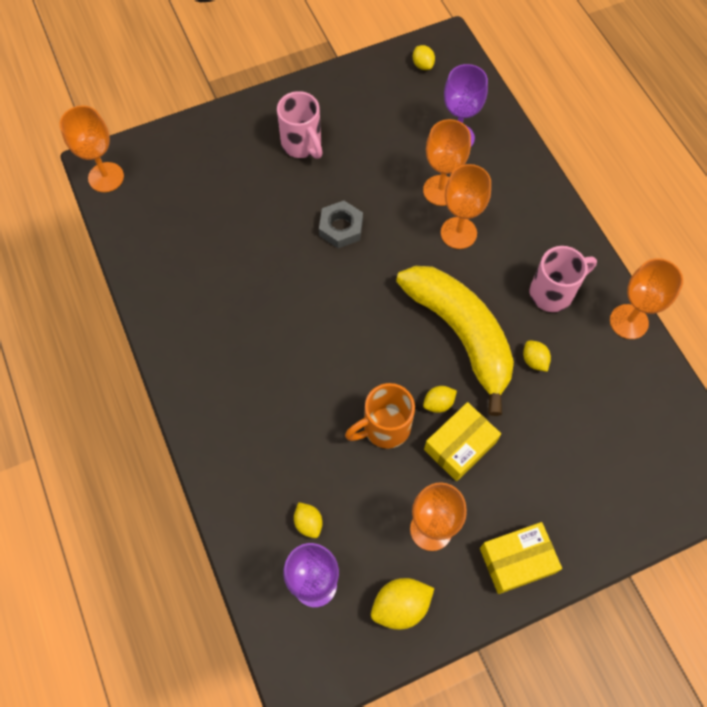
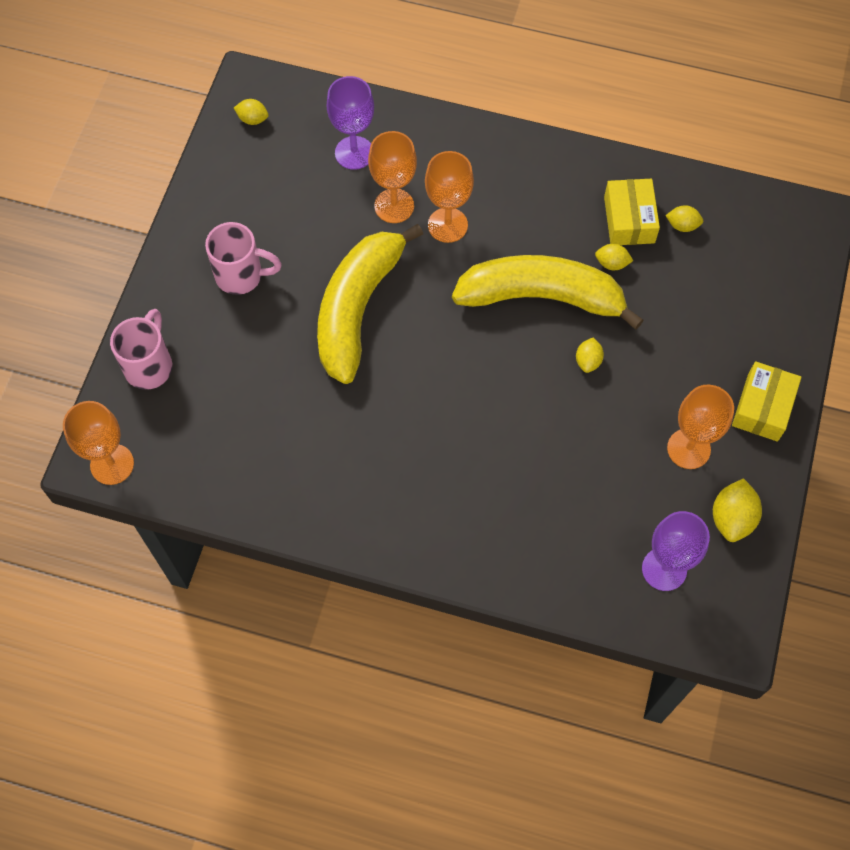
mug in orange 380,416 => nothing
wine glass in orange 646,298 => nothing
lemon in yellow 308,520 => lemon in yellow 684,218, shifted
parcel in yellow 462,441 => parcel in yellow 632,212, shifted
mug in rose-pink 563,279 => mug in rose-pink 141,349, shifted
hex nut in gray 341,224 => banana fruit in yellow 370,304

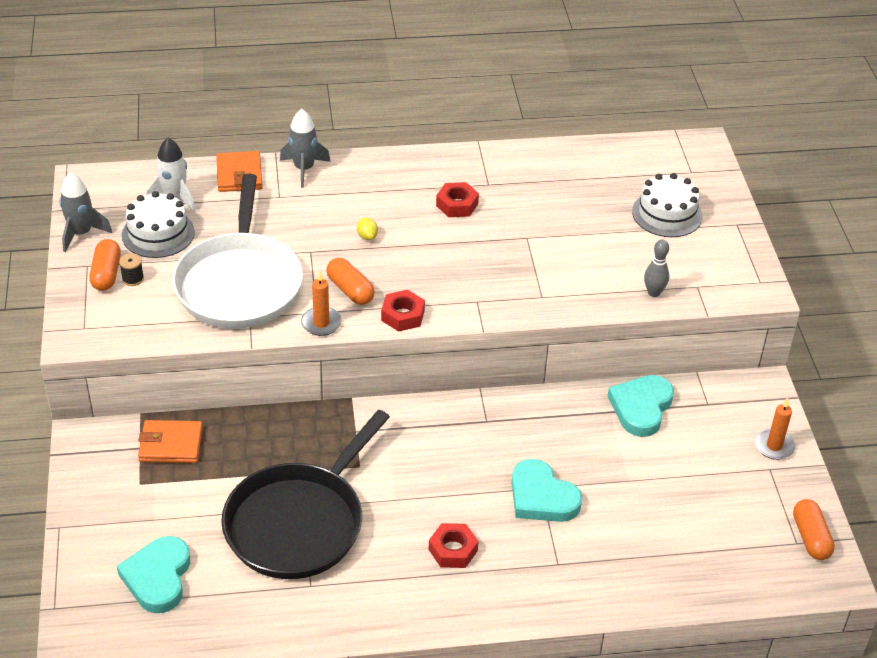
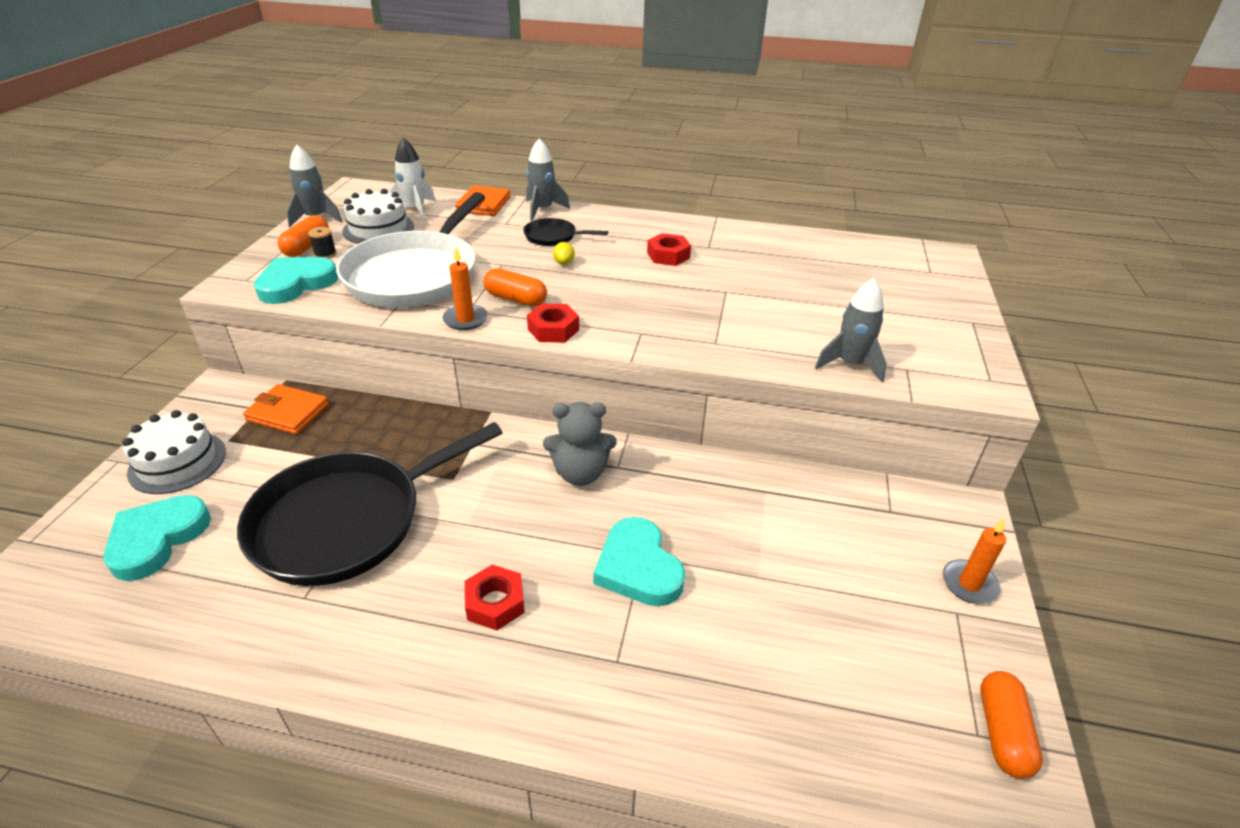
nothing => skillet in ebony 565,232
nothing => teddy in gray 580,444
heart in turquoise 641,406 => heart in turquoise 296,280, shifted
cake in snow-white 667,205 => cake in snow-white 174,452, shifted
skittle in gray 656,268 => toy rocket in gray 851,330
capsule in orange 350,281 => capsule in orange 515,287, 45 degrees counterclockwise

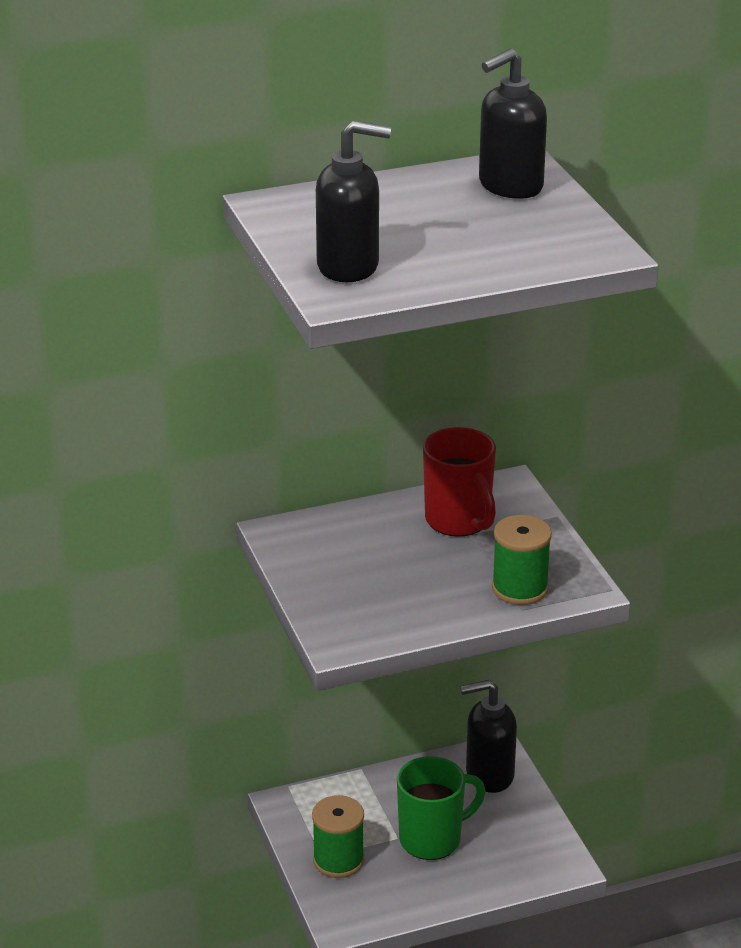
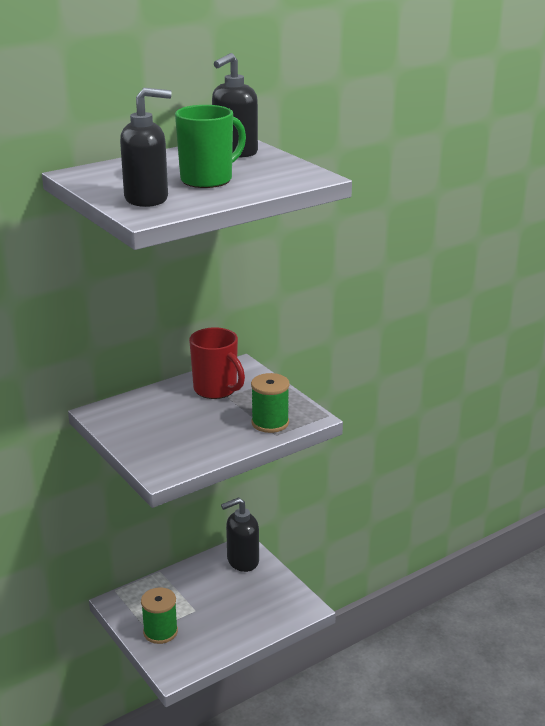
mug in green 441,808 => mug in green 210,146, shifted

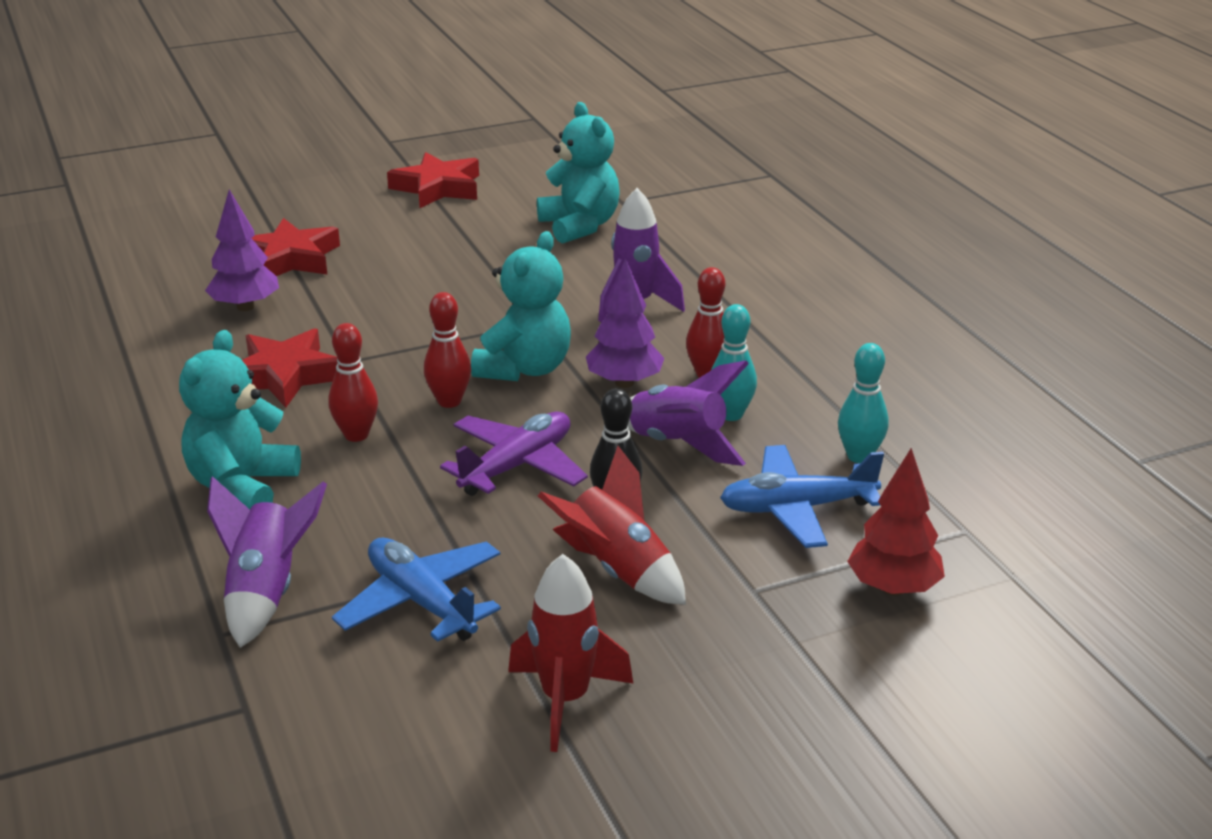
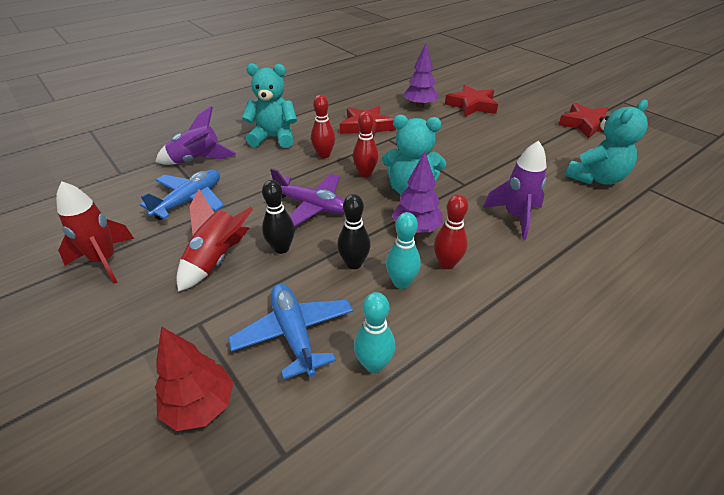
toy rocket in royal purple 688,413 => skittle in ebony 354,231

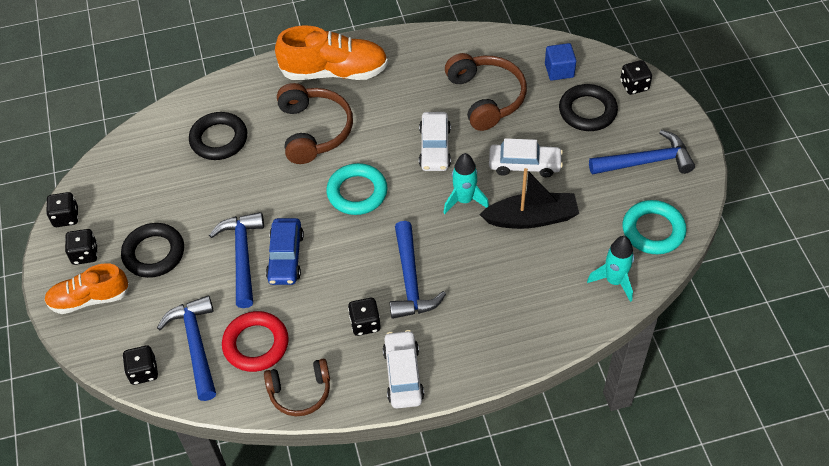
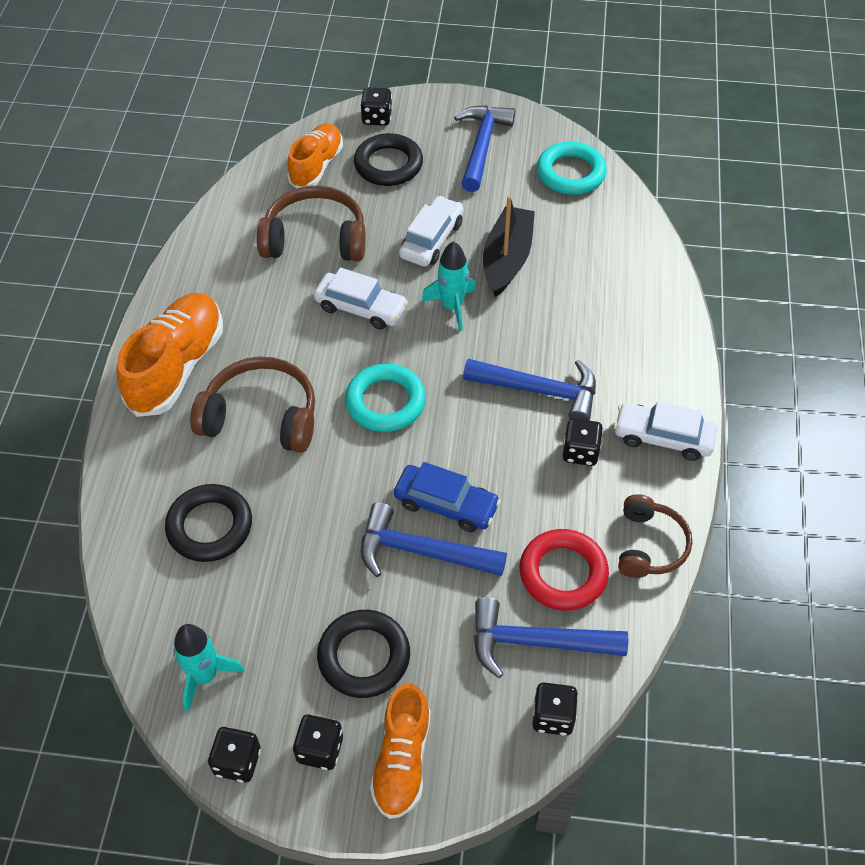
toy rocket in turquoise 610,269 => toy rocket in turquoise 209,668, shifted
block in cobalt 560,62 => lace-up shoe in orange 315,156

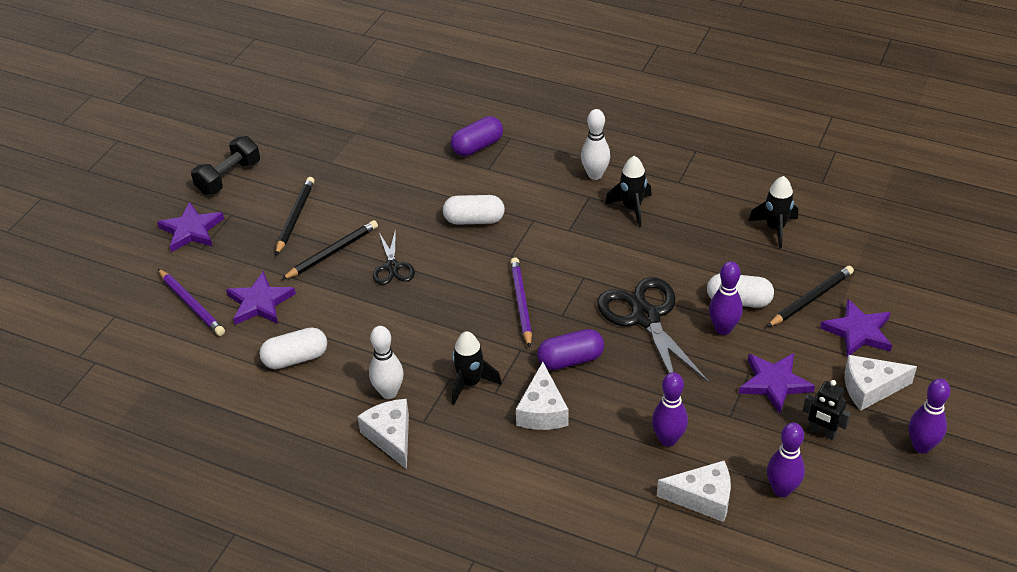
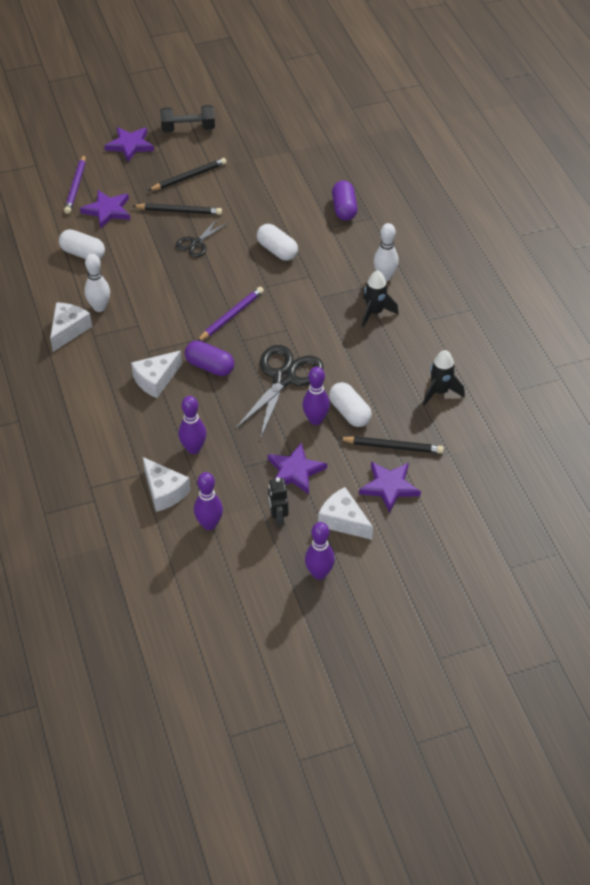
toy rocket in ebony 477,368 => nothing
capsule in royal purple 477,136 => capsule in royal purple 345,201, 75 degrees clockwise

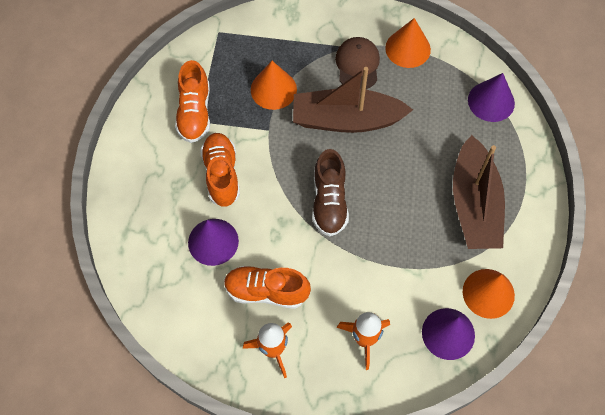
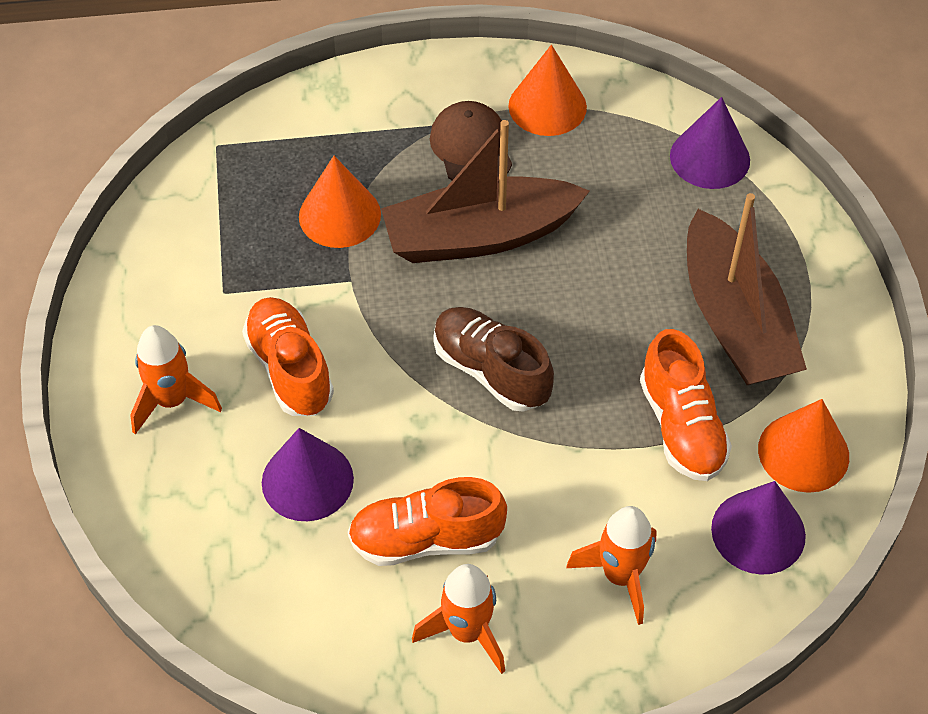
nothing => toy rocket in orange 176,380
lace-up shoe in orange 192,101 => lace-up shoe in orange 686,405, shifted
lace-up shoe in dark brown 331,192 => lace-up shoe in dark brown 493,359, 150 degrees clockwise

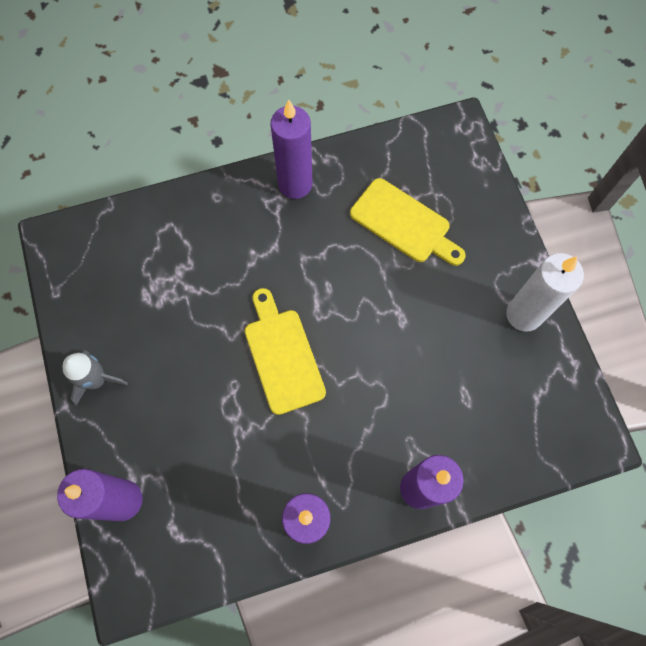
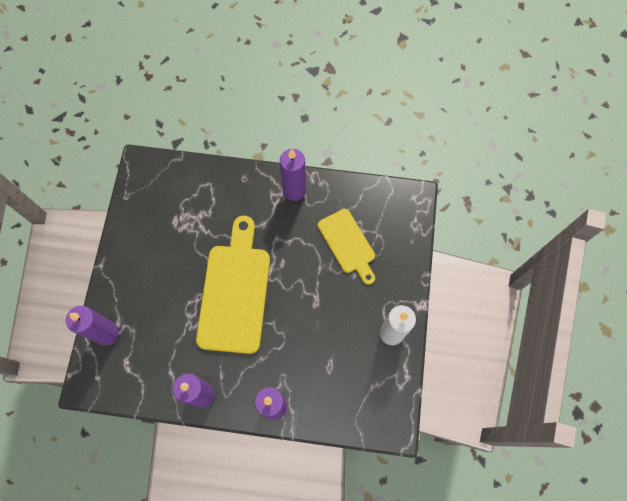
toy rocket in gray 95,378 => nothing
bread board in yellow 285,351 => bread board in yellow 233,285, x1.68

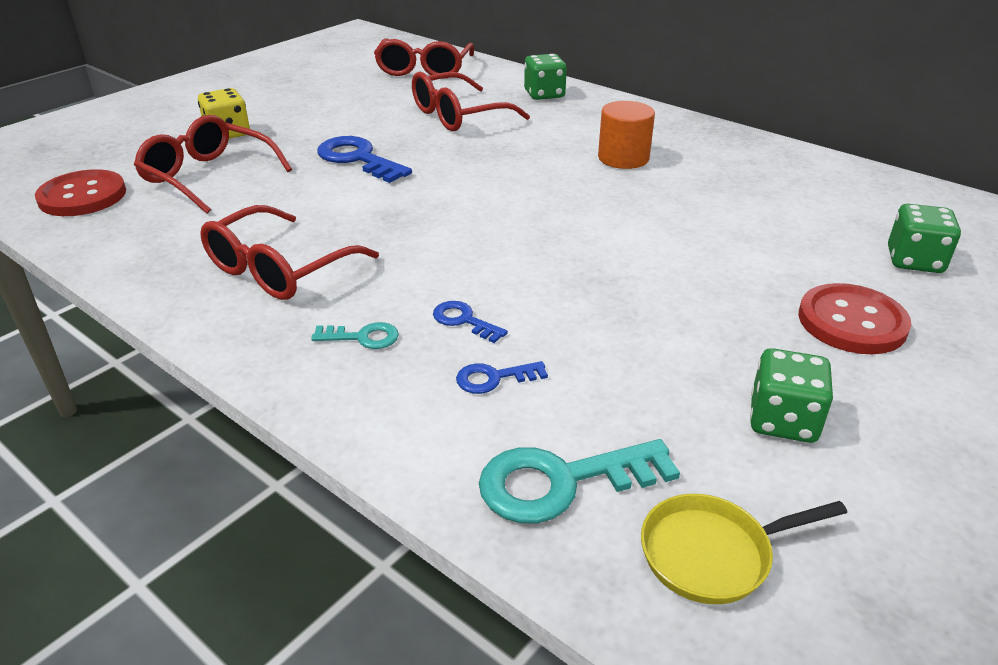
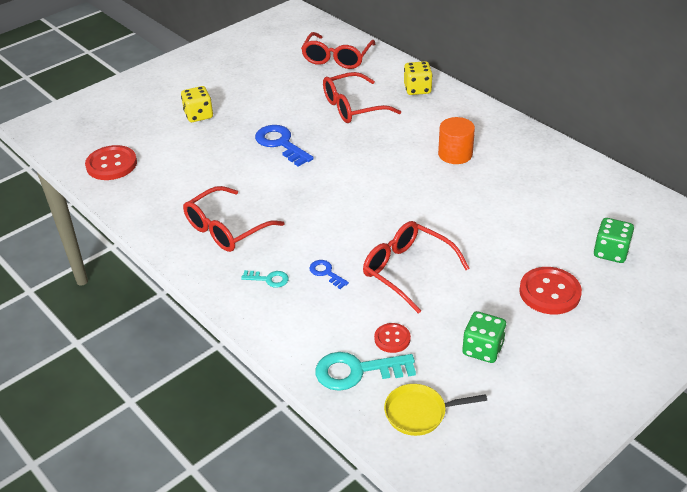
latchkey in cobalt 502,377 => nothing
nothing => sewing button in crimson 392,338
eyeglasses in crimson 213,164 => eyeglasses in crimson 416,267, shifted
die in green 545,77 => die in yellow 418,78

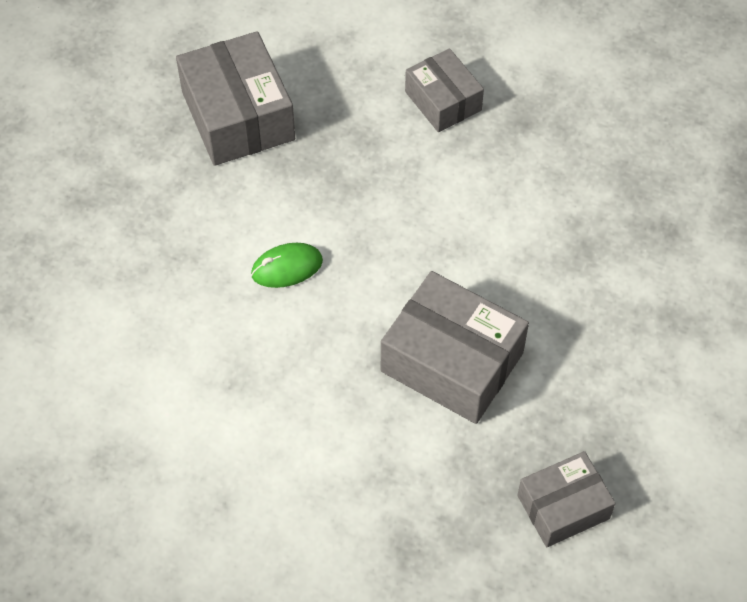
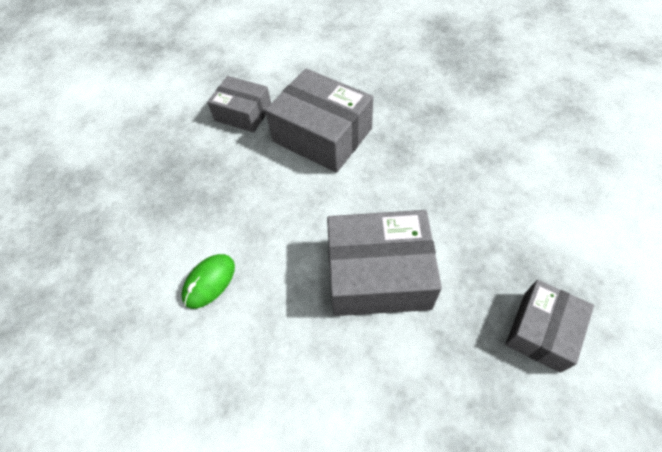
parcel in gray 235,98 => parcel in gray 319,121, shifted

